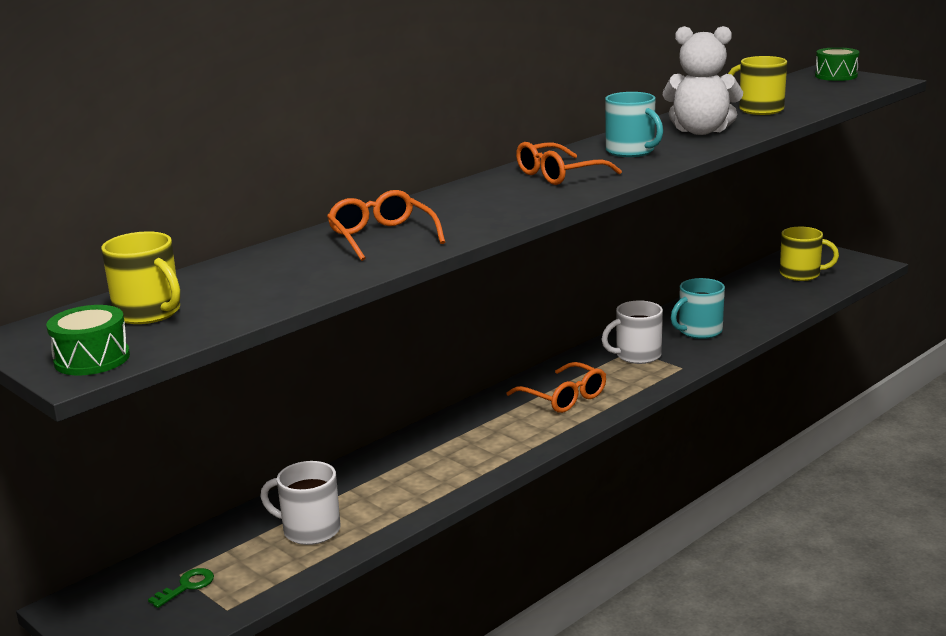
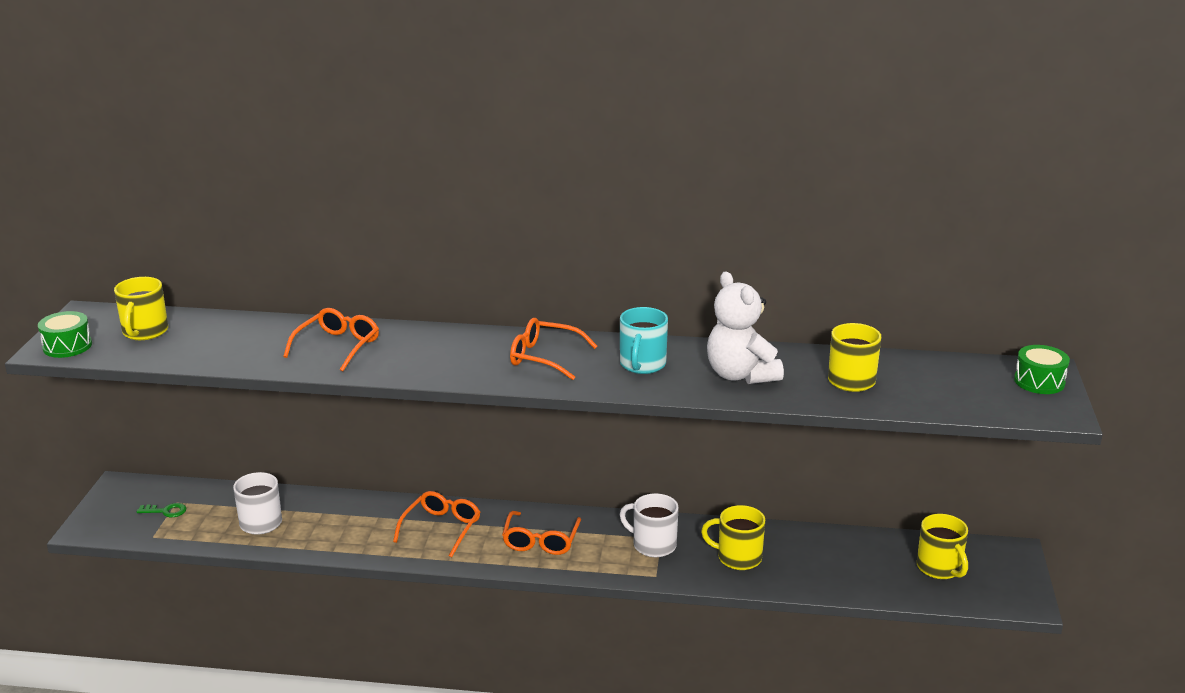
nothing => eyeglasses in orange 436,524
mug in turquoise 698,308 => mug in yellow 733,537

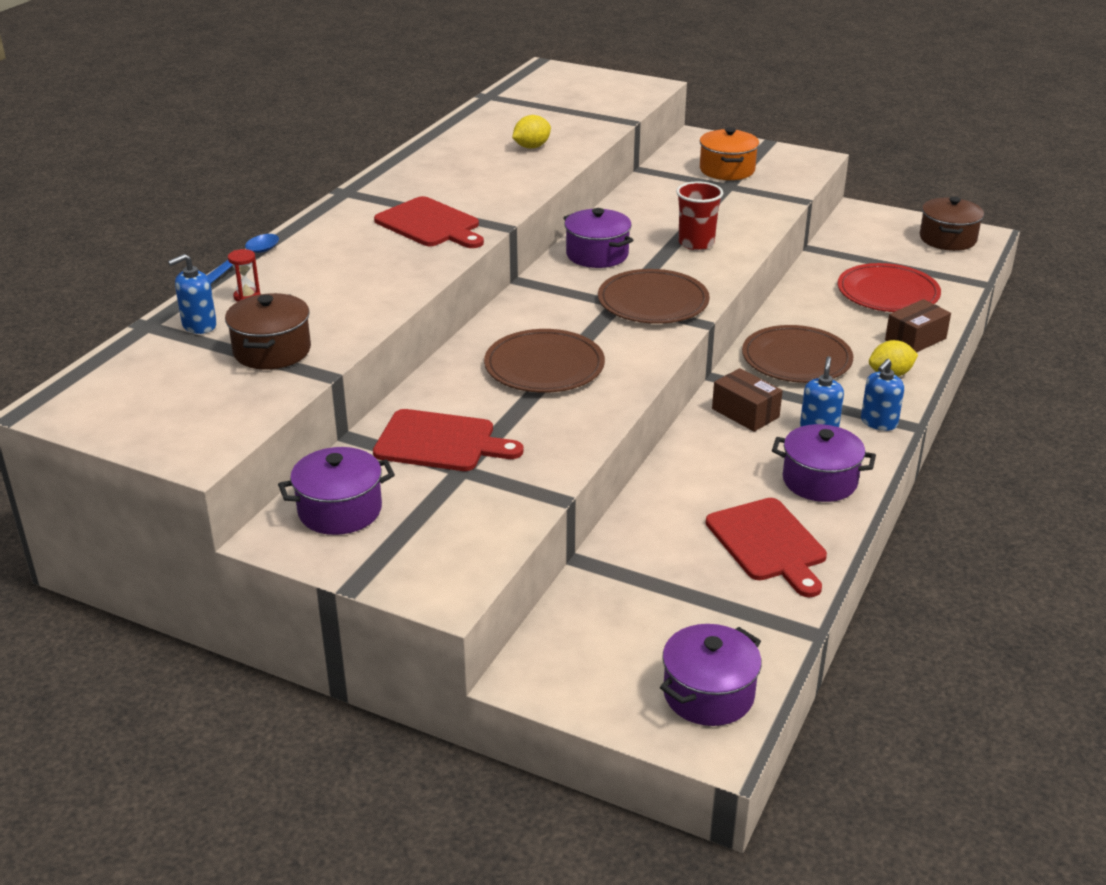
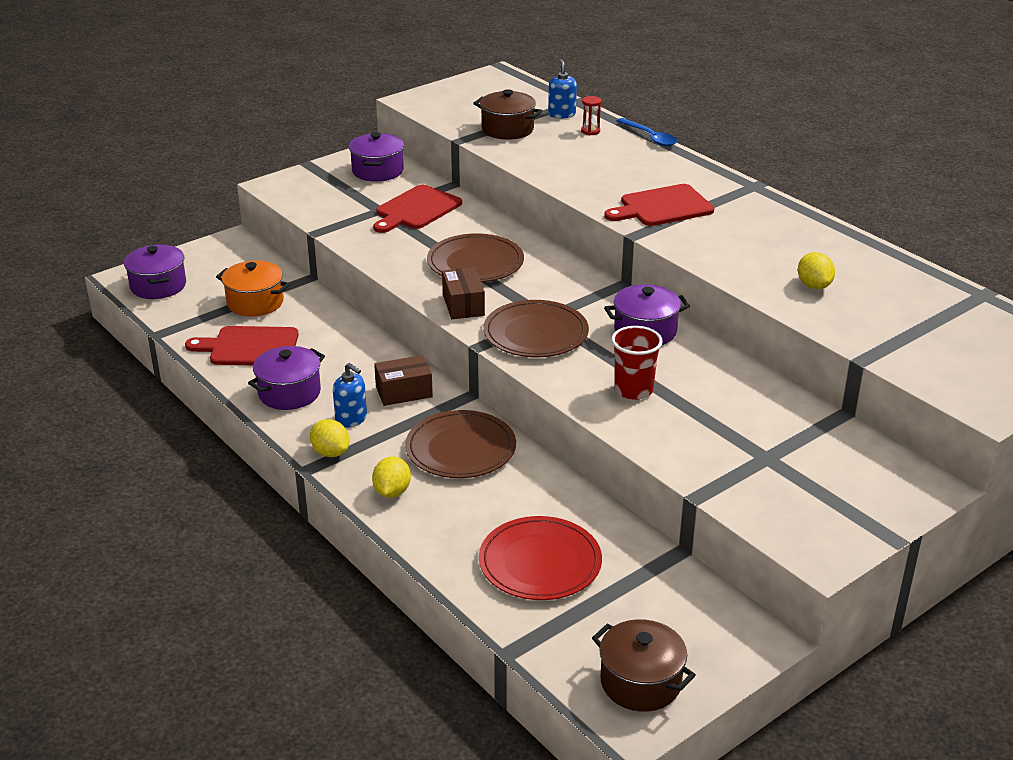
stockpot in orange 729,153 => stockpot in orange 253,288, shifted
parcel in dark brown 918,326 => parcel in dark brown 463,293, shifted
pump bottle in cobalt 882,395 => lemon in yellow 329,438

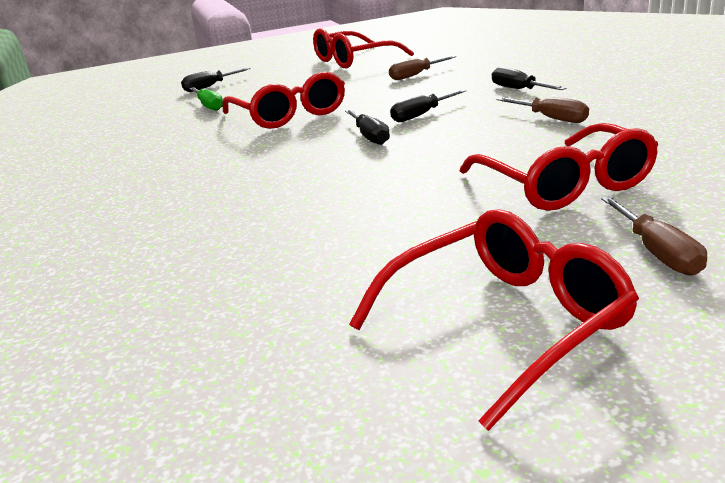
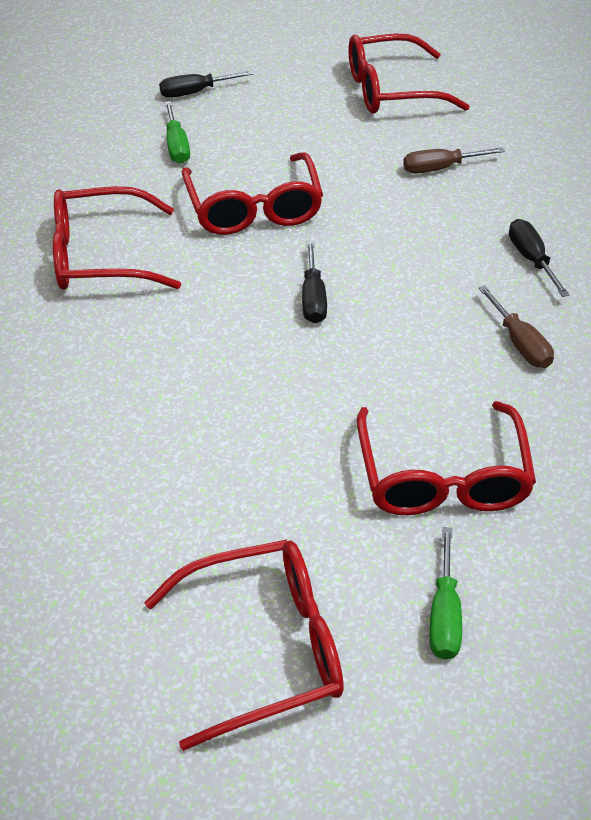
hand screwdriver in ebony 428,105 => nothing
nothing => eyeglasses in crimson 117,238
hand screwdriver in dark brown 654,236 => hand screwdriver in green 446,593

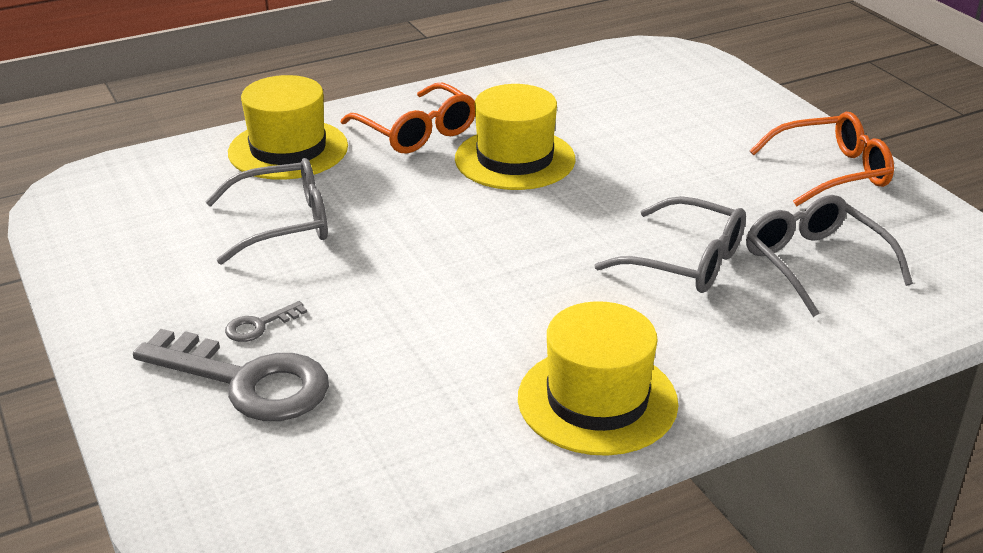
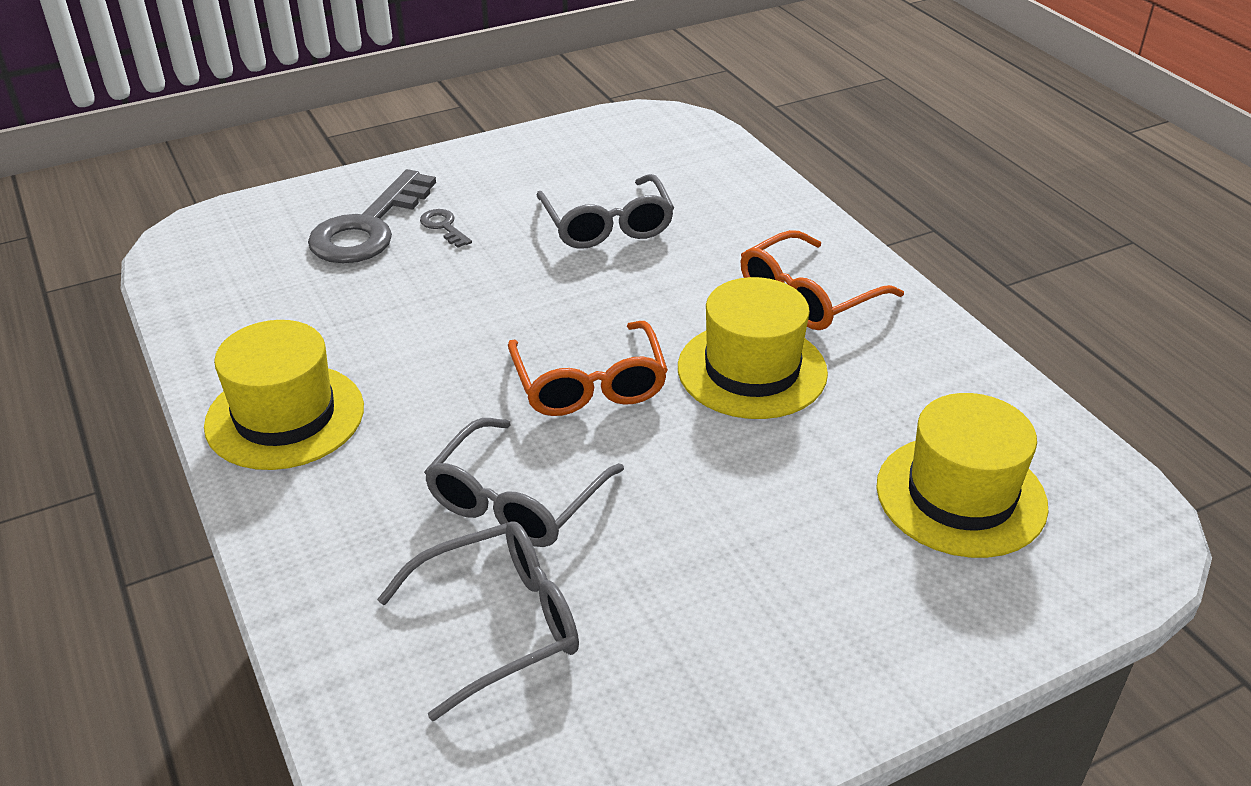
hat in yellow 288,127 => hat in yellow 962,475, shifted
eyeglasses in orange 822,159 => eyeglasses in orange 588,368, shifted

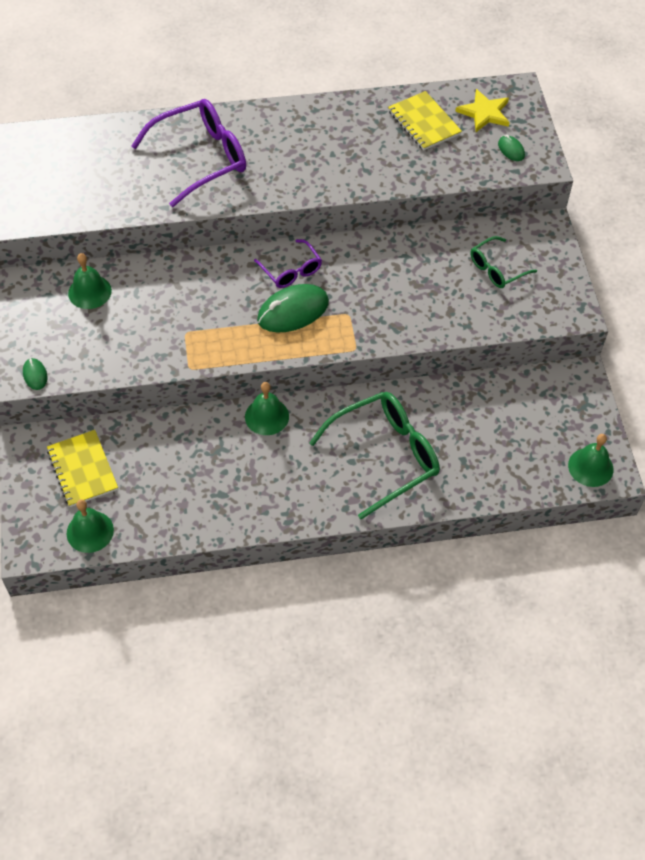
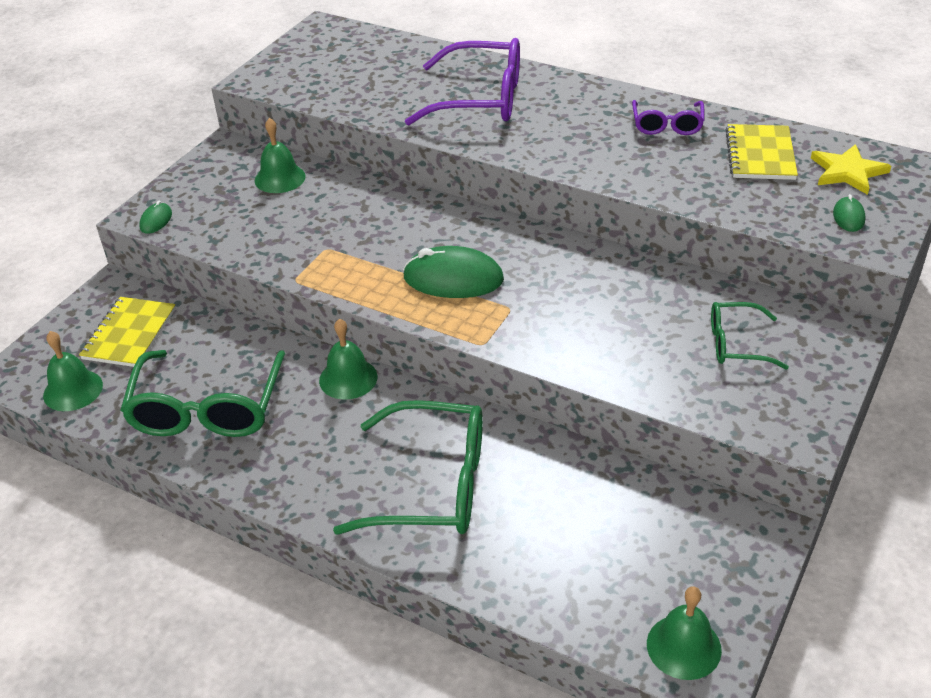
nothing => eyeglasses in green 202,393
eyeglasses in royal purple 288,263 => eyeglasses in royal purple 668,117, shifted

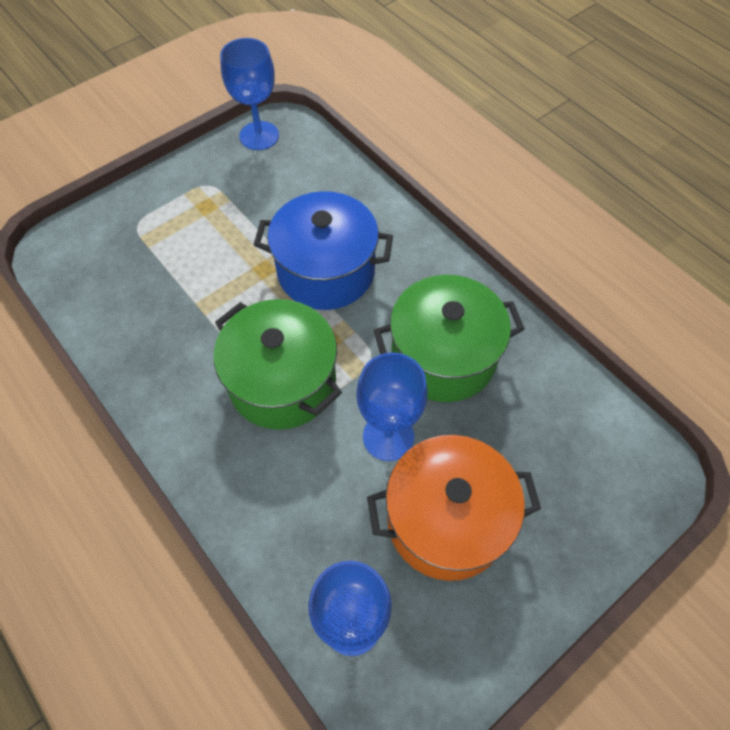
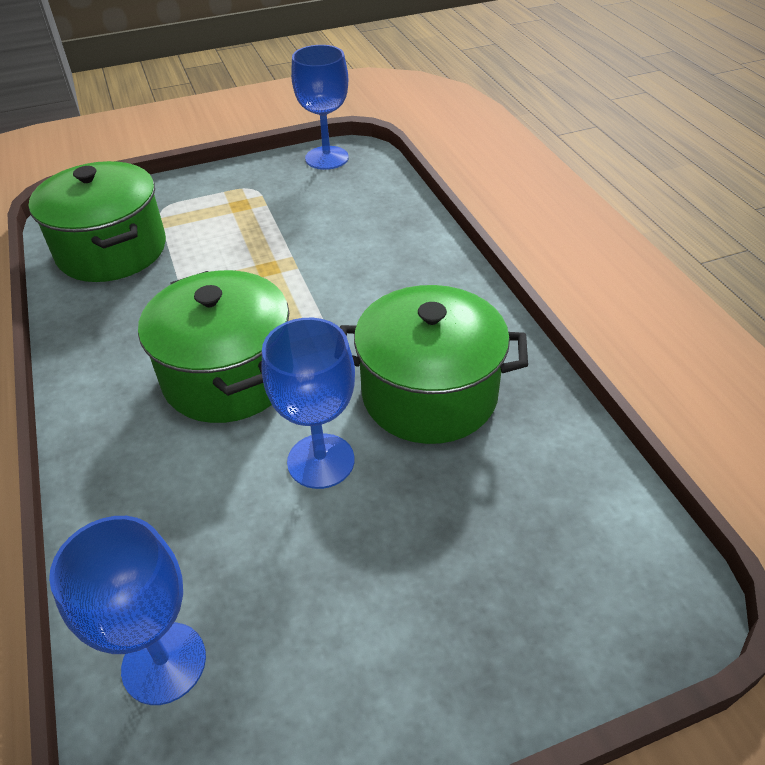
stockpot in cobalt 323,250 => nothing
stockpot in orange 454,508 => nothing
nothing => stockpot in green 97,221

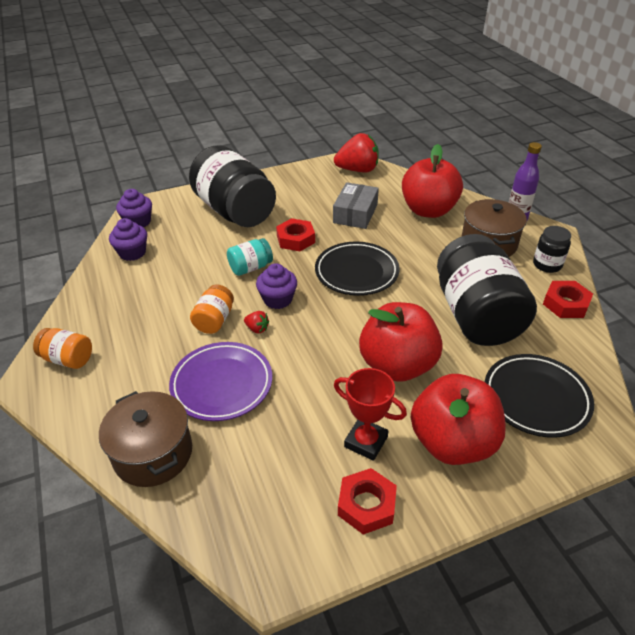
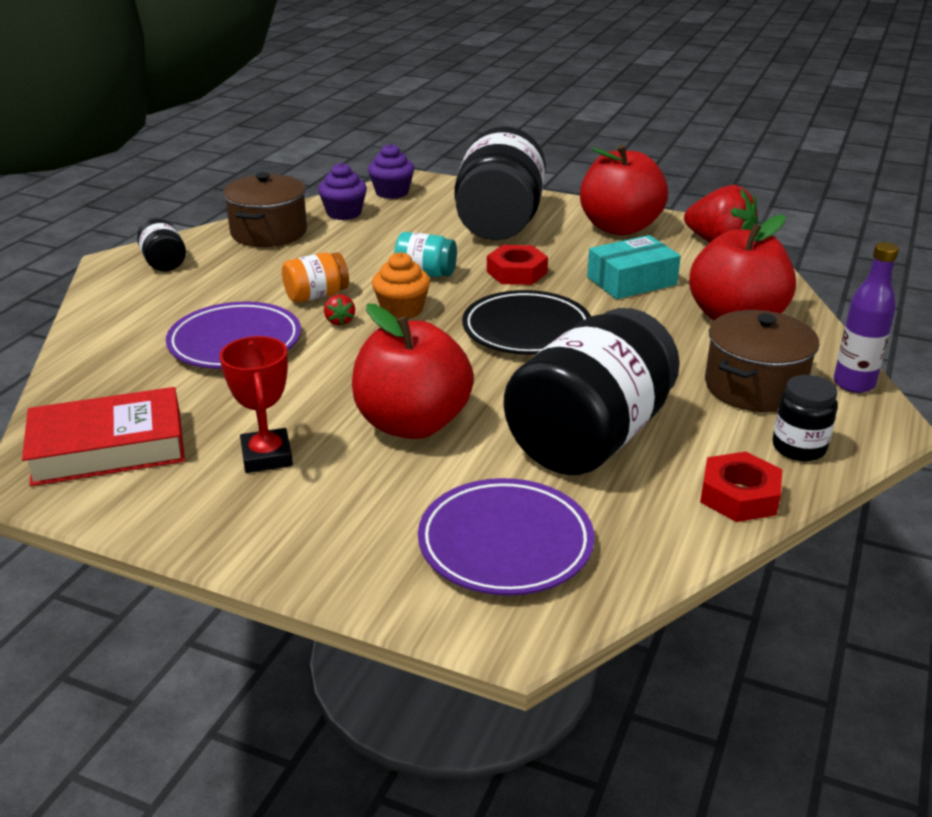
hex nut in crimson 367,501 => nothing
nothing => hardcover in crimson 103,436
stockpot in dark brown 145,439 => stockpot in dark brown 265,209, shifted
toy apple in crimson 458,419 => toy apple in crimson 624,189, shifted
jar in orange 62,348 => jar in ebony 161,244
cupcake in royal purple 276,286 => cupcake in orange 401,285
parcel in gray 356,205 => parcel in turquoise 634,267
dinner plate in ebony 539,396 => dinner plate in royal purple 506,537

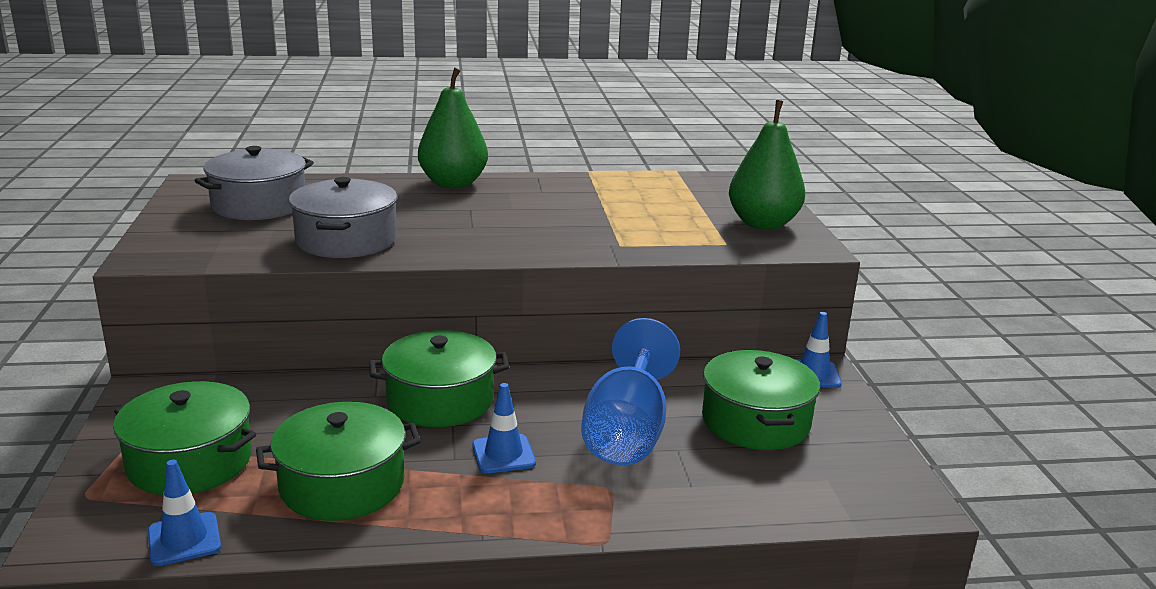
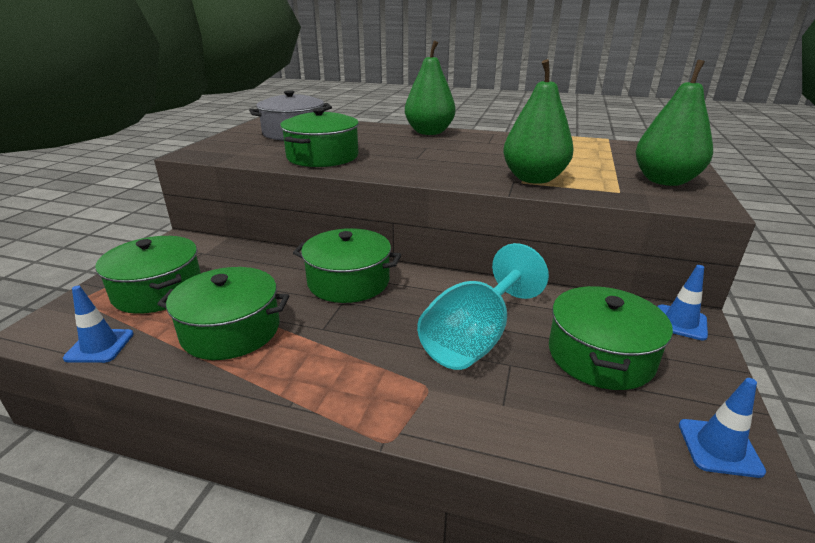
nothing => pear in green 538,121
traffic cone in cobalt 504,428 => traffic cone in cobalt 722,428, shifted
stockpot in gray 343,217 => stockpot in green 319,137
wine glass in cobalt 630,391 => wine glass in turquoise 483,306

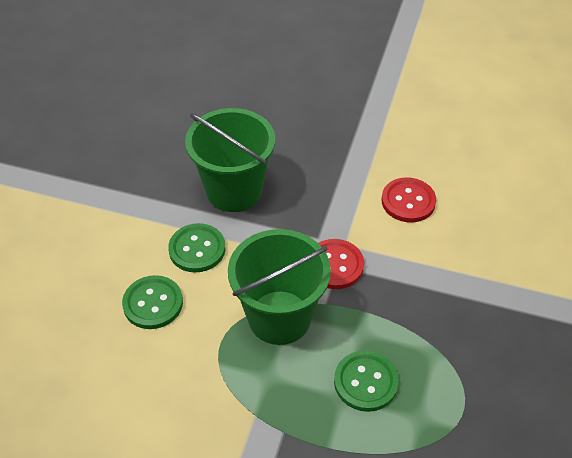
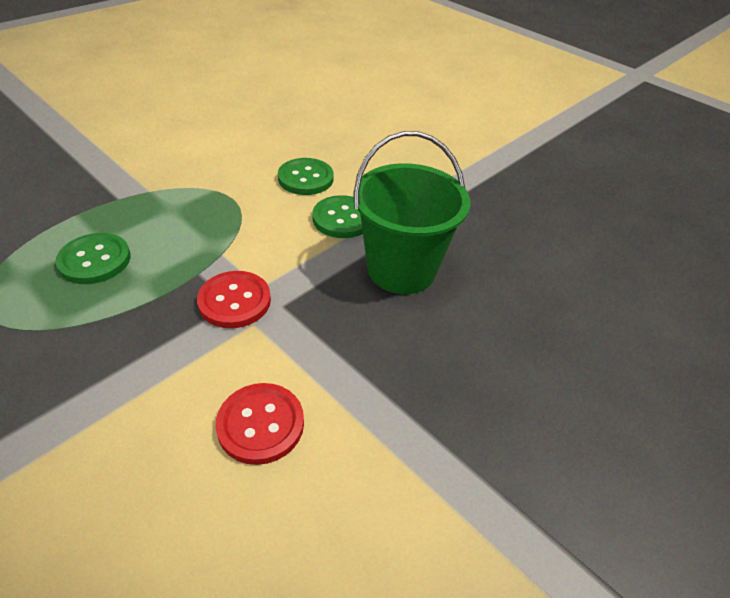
pail in green 279,287 => nothing

